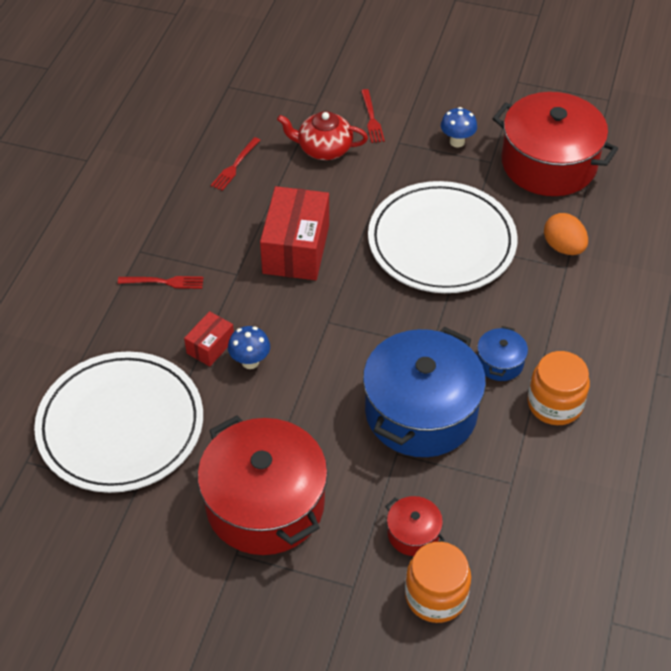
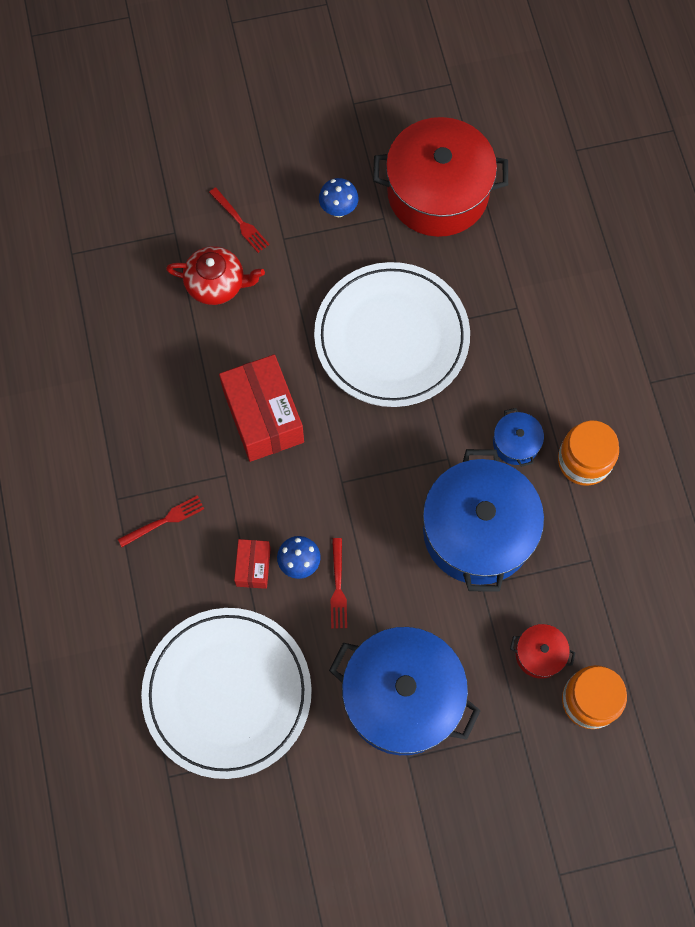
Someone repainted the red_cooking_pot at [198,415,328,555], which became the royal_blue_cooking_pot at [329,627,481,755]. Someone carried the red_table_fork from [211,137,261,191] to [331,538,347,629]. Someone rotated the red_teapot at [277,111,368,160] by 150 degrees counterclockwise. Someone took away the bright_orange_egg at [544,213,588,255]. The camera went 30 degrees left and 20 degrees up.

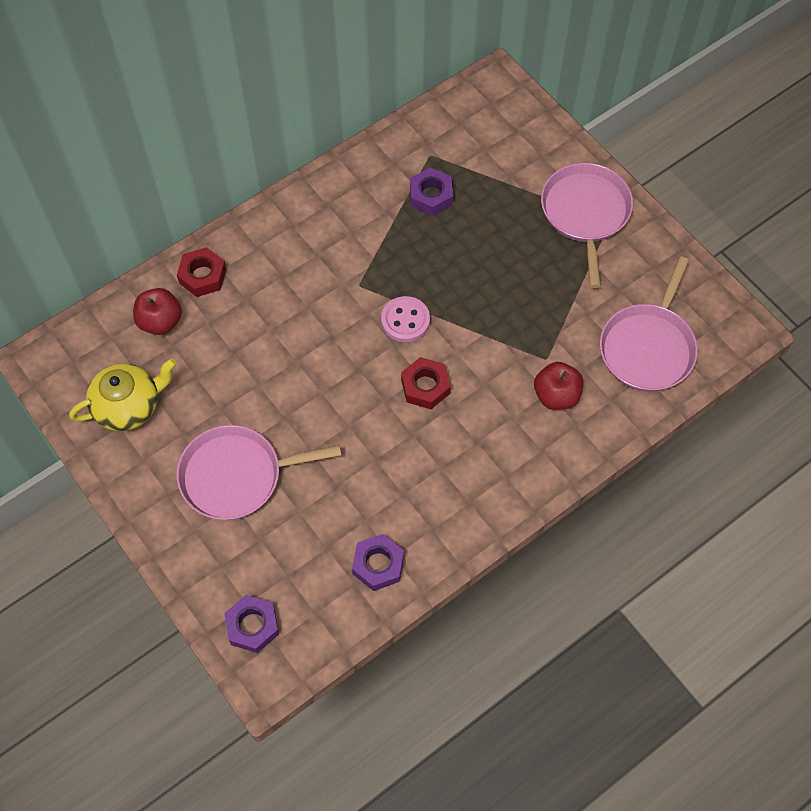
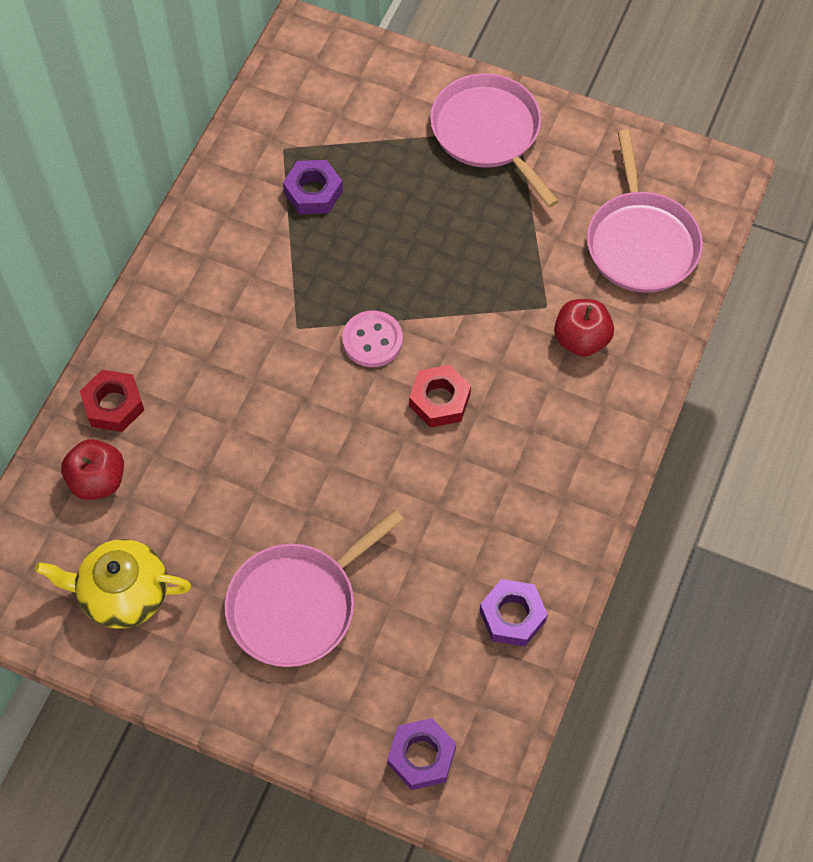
Someone rotated the bright_yellow_teapot at [69,358,176,431] by 120 degrees counterclockwise. The camera went 30 degrees left and 0 degrees up.

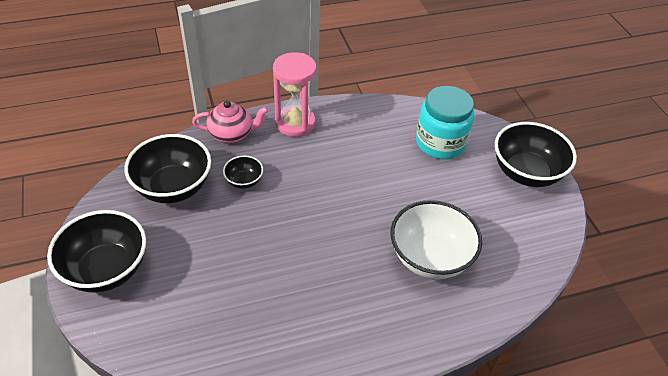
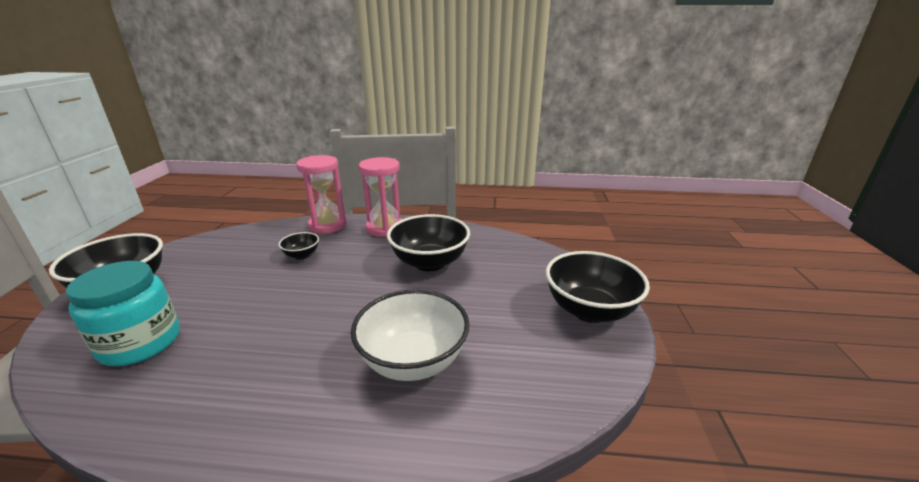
Someone carried the jet-black_serving_bowl from [124,134,211,203] to [387,214,470,271]. Someone swapped the pink_teapot at [192,101,269,143] for the pink_hourglass at [296,155,347,234]. Someone carried the teal_preserve_jar from [416,86,474,159] to [66,261,180,366]. The camera went 25 degrees right and 20 degrees down.

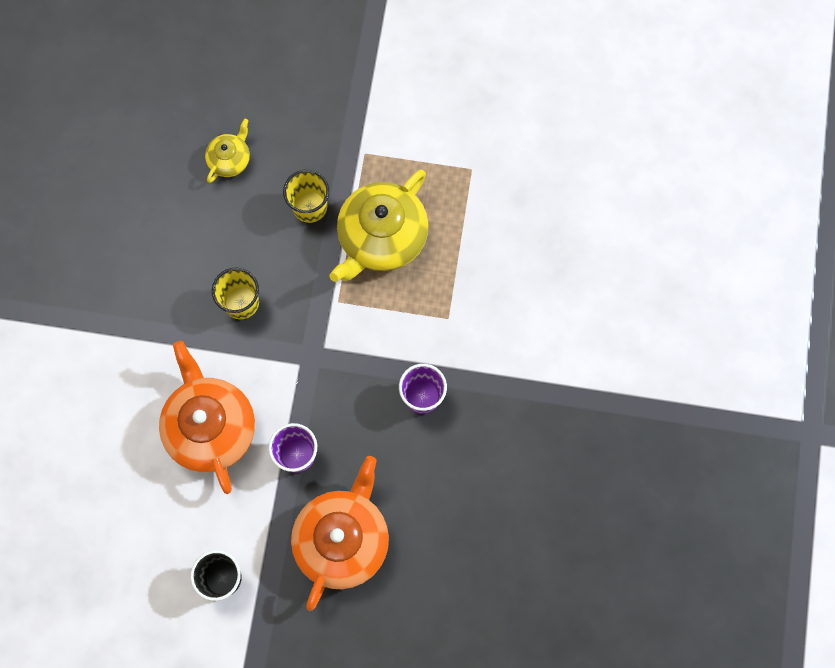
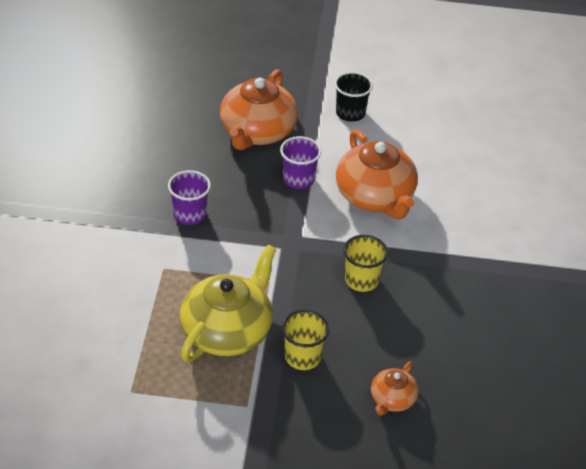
Someone repainted the bright_yellow_teapot at [205,119,250,183], which became the bright_orange_teapot at [371,362,419,416]. The camera went 175 degrees right and 30 degrees down.

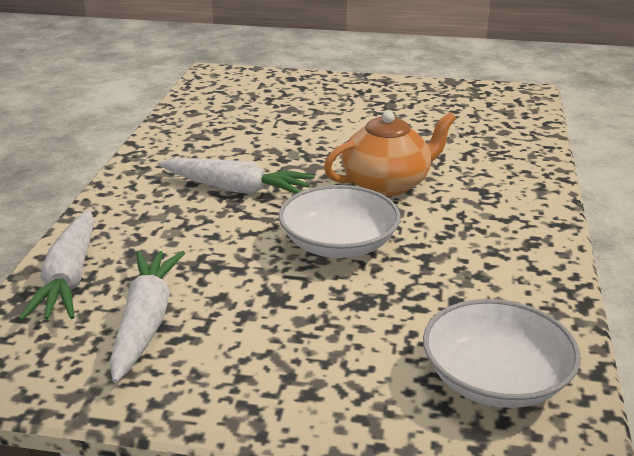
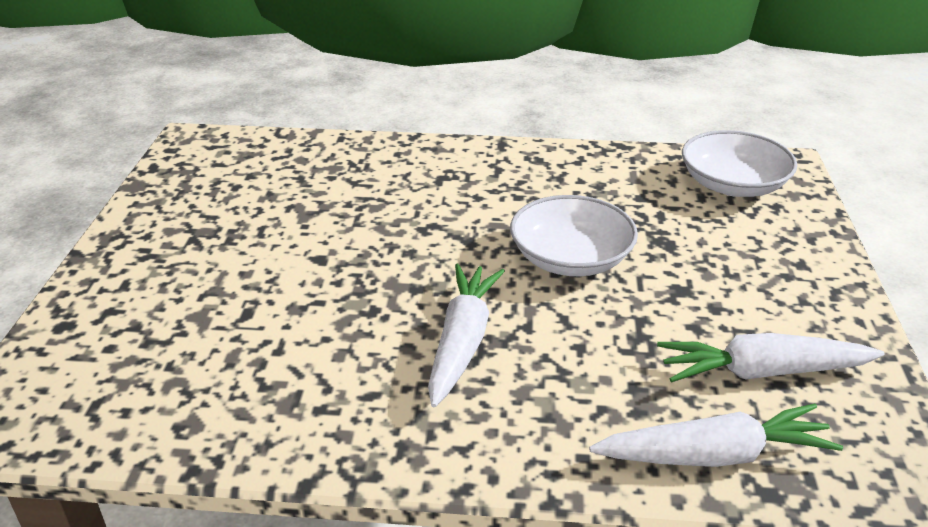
Someone took away the bright_orange_teapot at [324,111,456,197]. The camera went 95 degrees left and 5 degrees up.

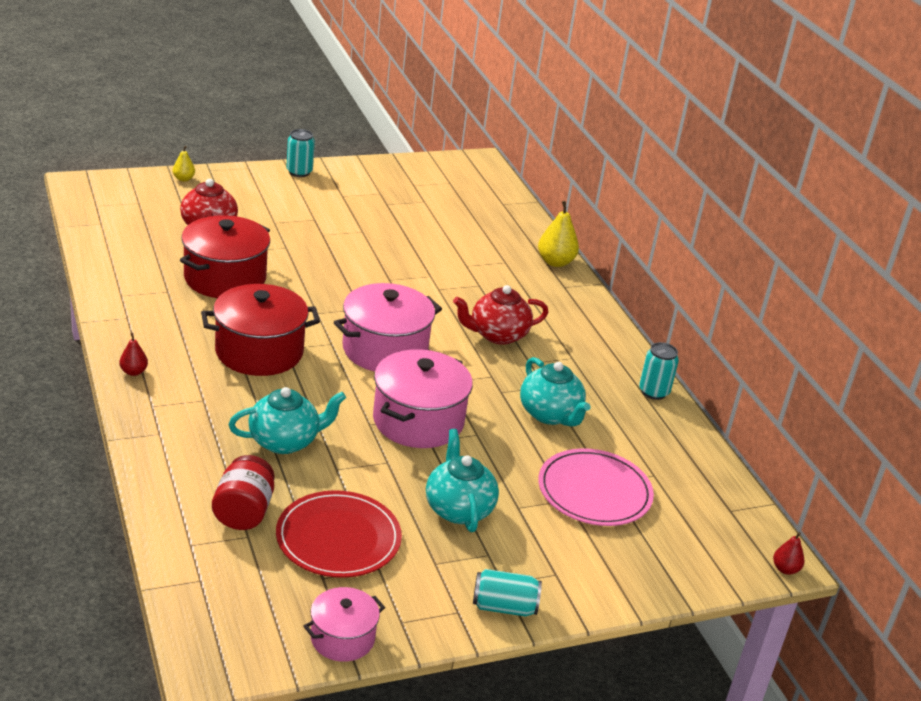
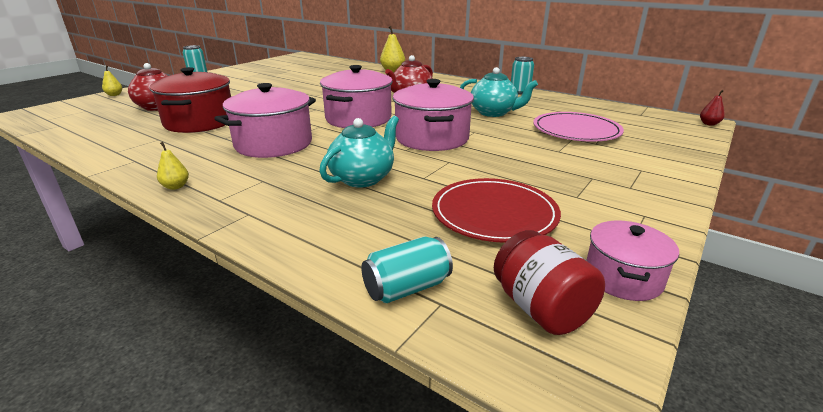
Someone repainted the red_toy_pear at [119,333,148,376], which became the bright_yellow_toy_pear at [157,142,189,190]. Someone repainted the red_cooking_pot at [201,284,320,376], which became the pink_cooking_pot at [214,83,316,158]. Someone carried the red_preserve_jar from [212,455,275,530] to [494,230,605,335]. Someone took away the teal_teapot at [426,429,499,532]. Someone carried the teal_soda_can from [473,569,542,617] to [361,237,453,303]. The camera went 30 degrees left and 5 degrees down.

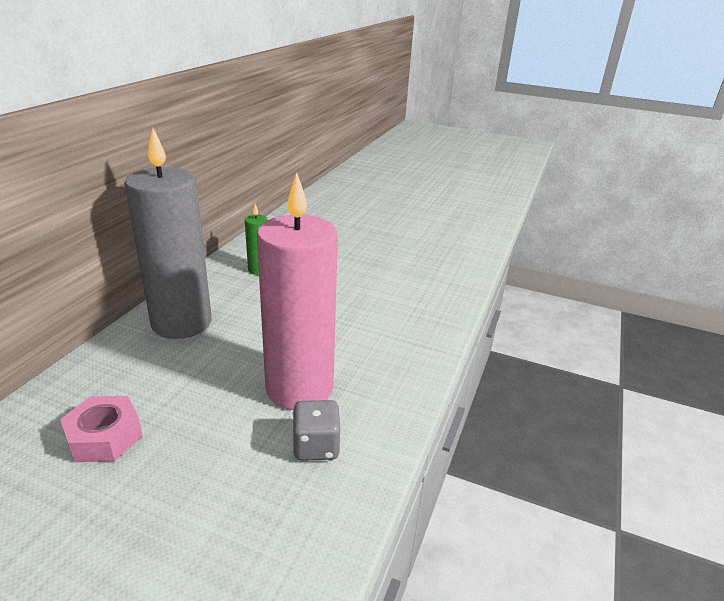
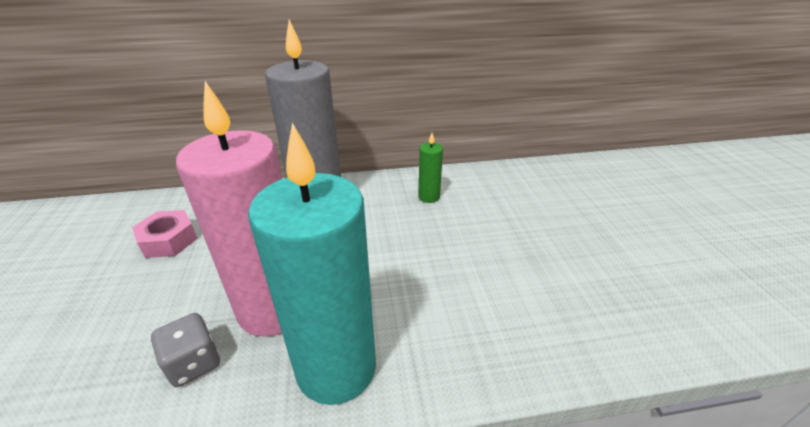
Someone put down the teal_candle at [248,123,376,405]. The camera went 60 degrees right and 5 degrees up.

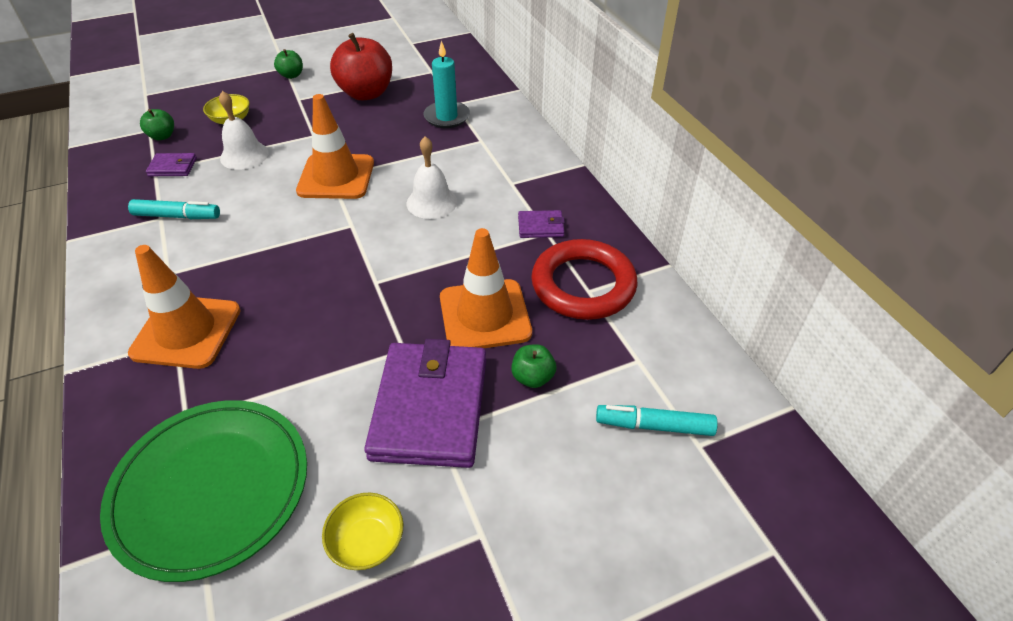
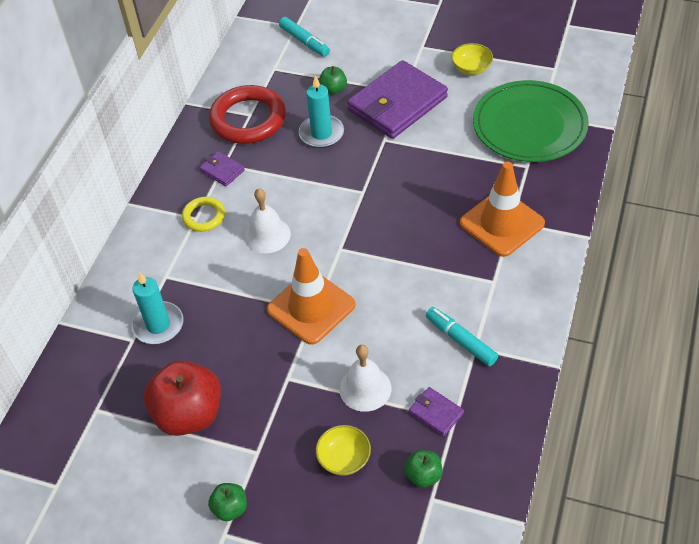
Someone swapped the bright_orange_traffic_cone at [440,228,532,348] for the teal_candle at [299,75,344,148]. Someone put down the bright_yellow_ring at [182,197,225,232]. The camera went 135 degrees left and 5 degrees up.

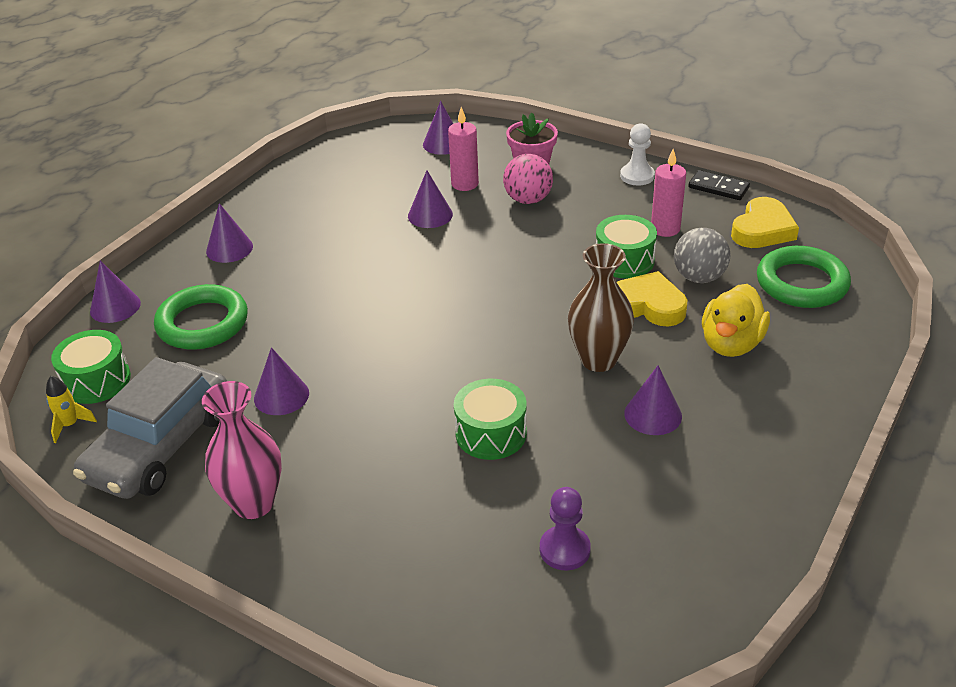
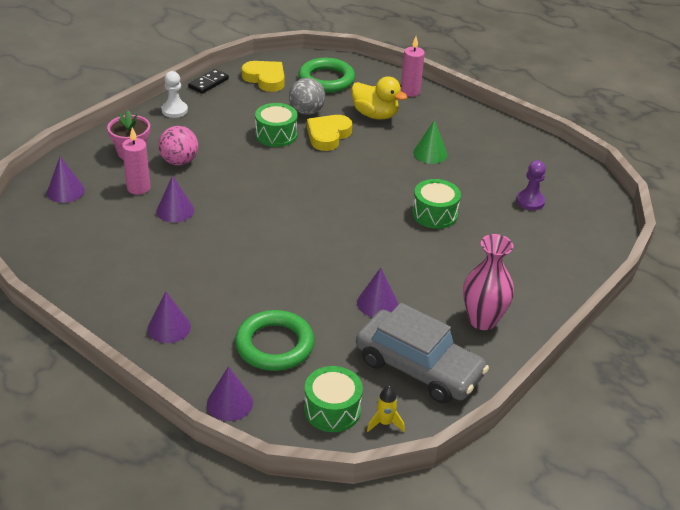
Someone took away the russet_vase at [568,243,634,372]. Someone repainted the royal_purple_cone at [624,365,682,435], which became the leaf-green_cone at [413,120,447,164]. Someone carried the pink_candle from [651,149,686,237] to [401,37,425,97]. The camera went 85 degrees left and 0 degrees up.

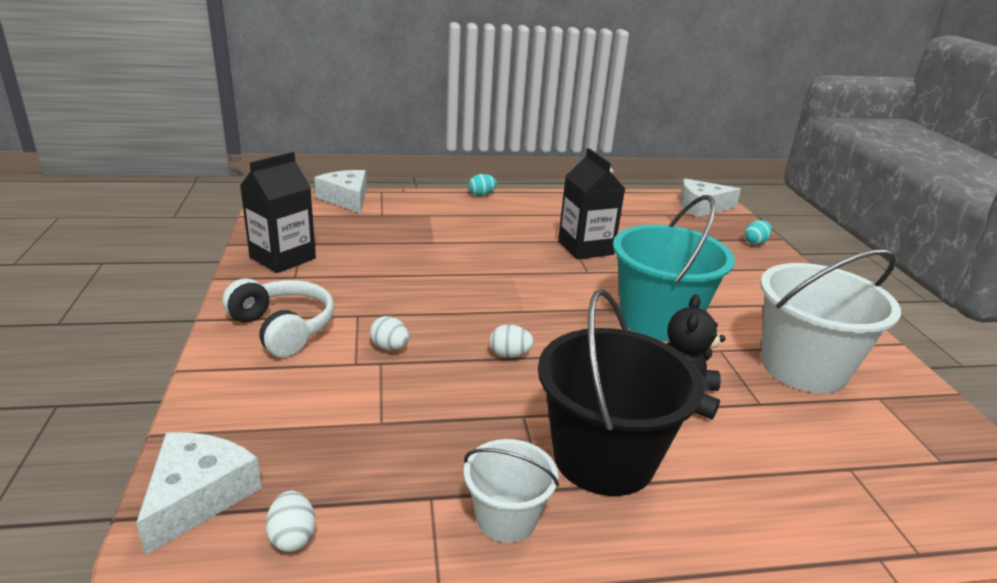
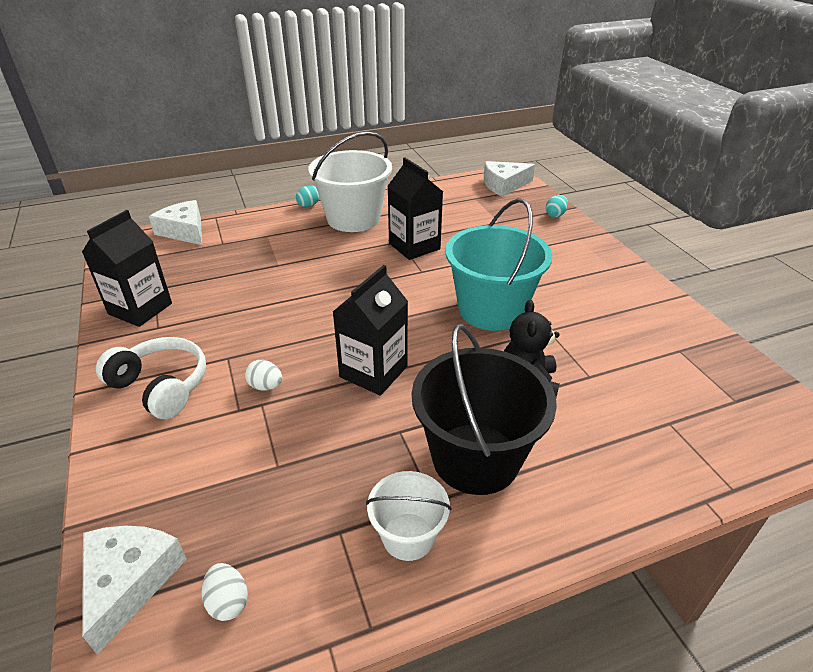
Someone swapped the snow-white_egg at [490,324,534,358] for the jet-black_juice_carton at [333,265,408,396]. Someone carried the snow-white_pail from [760,249,901,393] to [308,132,392,232]. The camera went 10 degrees left and 10 degrees up.

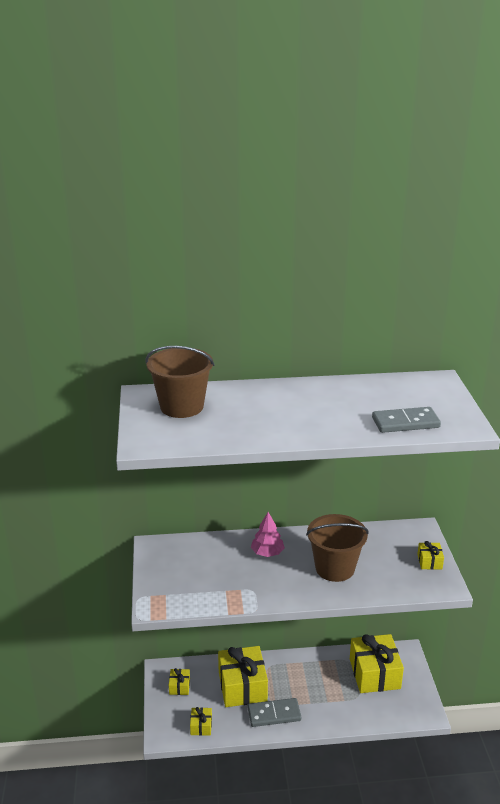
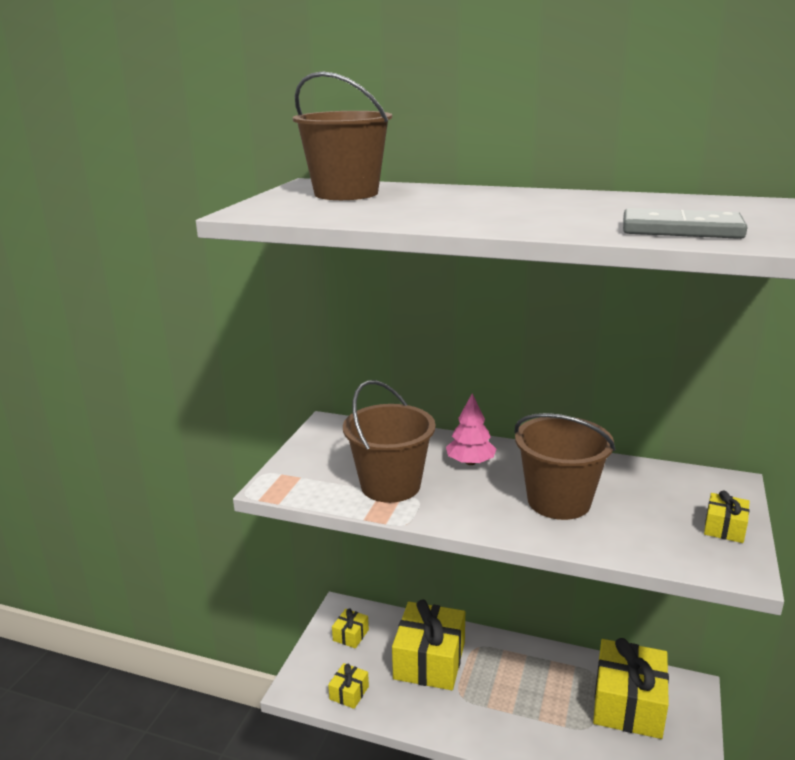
Someone took away the gray_domino_piece at [248,698,301,727]. Someone put down the russet_pail at [343,380,436,503]. The camera went 25 degrees right and 5 degrees down.

